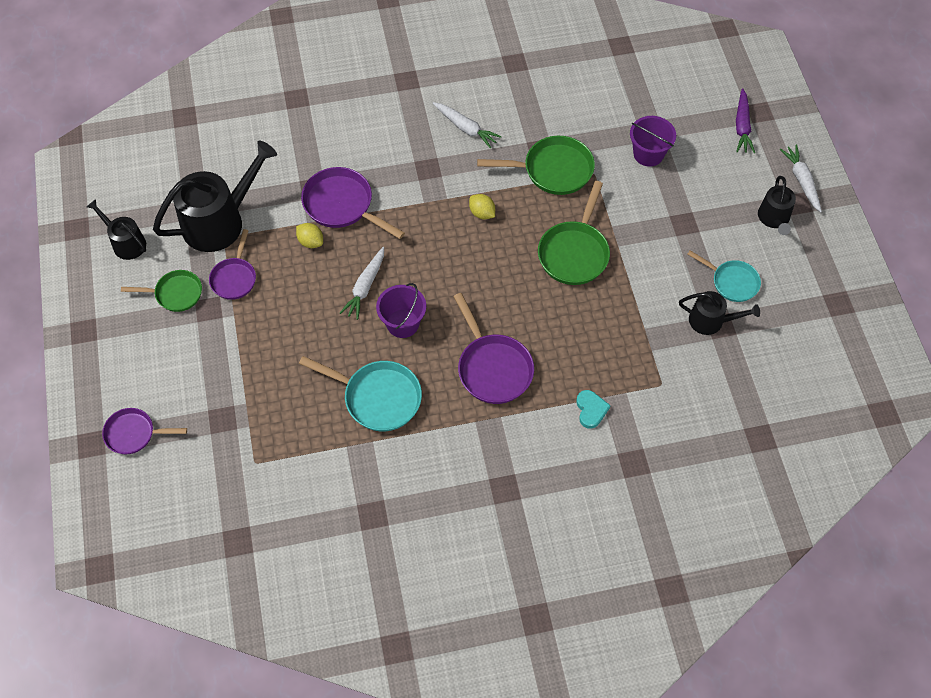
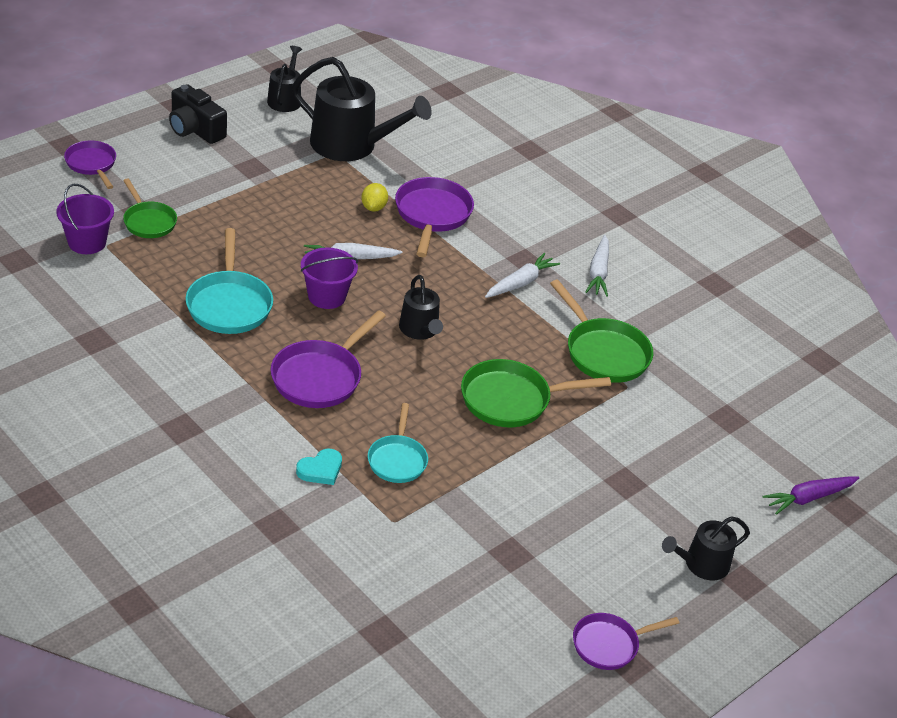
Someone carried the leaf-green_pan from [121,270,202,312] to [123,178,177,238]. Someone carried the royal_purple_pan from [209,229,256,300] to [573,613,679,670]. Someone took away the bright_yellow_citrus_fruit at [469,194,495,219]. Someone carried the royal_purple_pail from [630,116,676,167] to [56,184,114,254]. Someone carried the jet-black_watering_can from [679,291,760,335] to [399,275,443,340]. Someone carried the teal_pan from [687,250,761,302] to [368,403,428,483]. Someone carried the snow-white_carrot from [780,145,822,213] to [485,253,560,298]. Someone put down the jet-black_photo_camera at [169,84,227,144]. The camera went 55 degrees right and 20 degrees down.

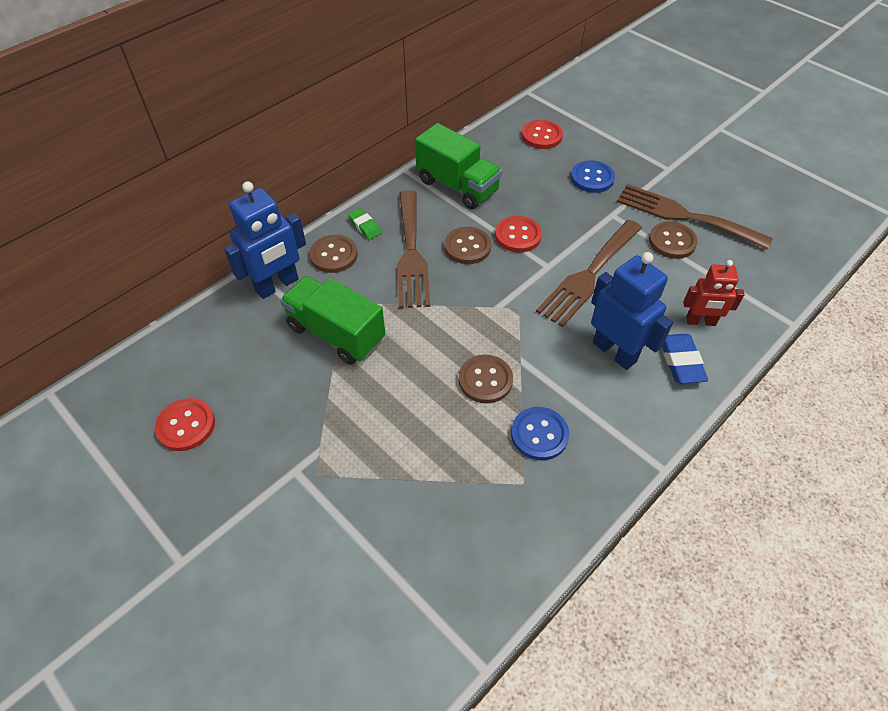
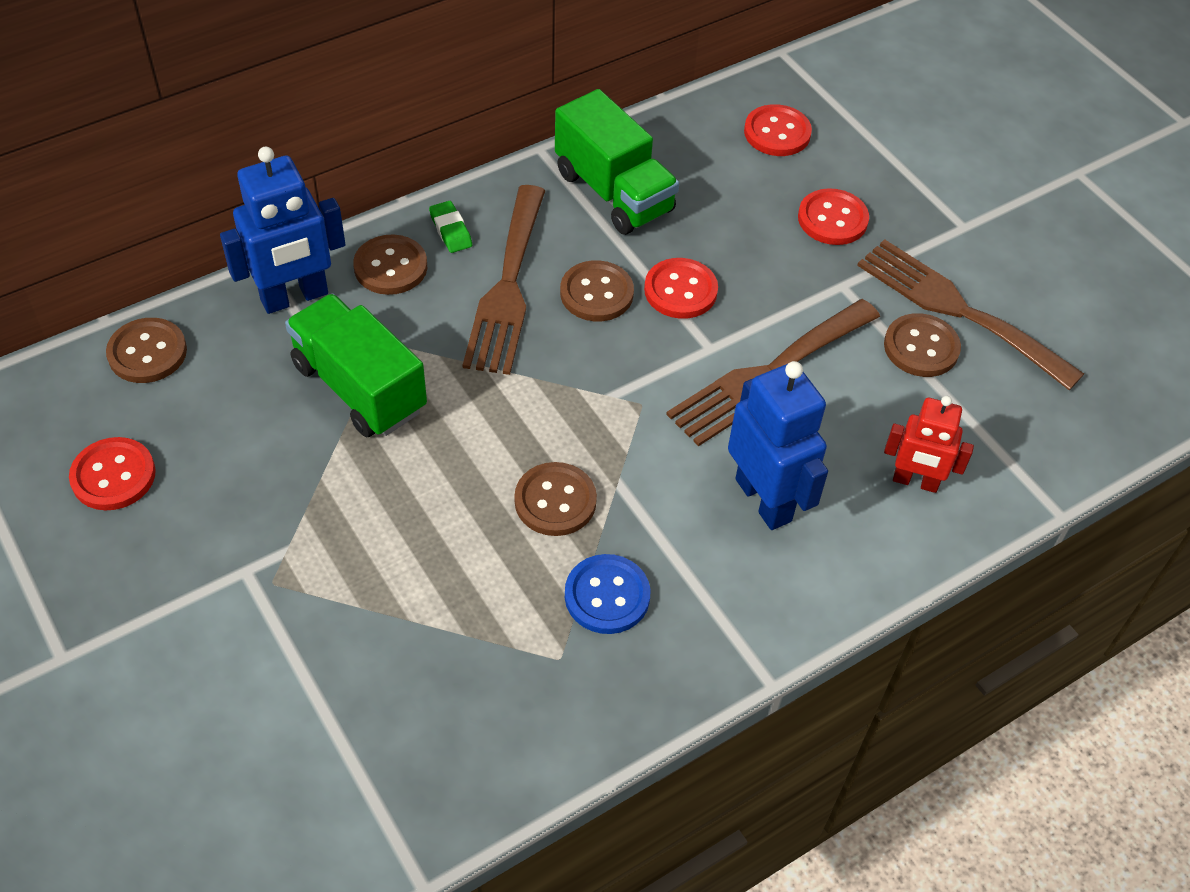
Someone repainted the royal_blue_sewing_button at [571,160,615,193], which became the red_sewing_button at [798,188,869,245]. Someone took away the royal_blue_pencil_eraser at [663,334,708,384]. Someone put down the russet_sewing_button at [106,318,187,383]. The camera went 10 degrees right and 0 degrees up.

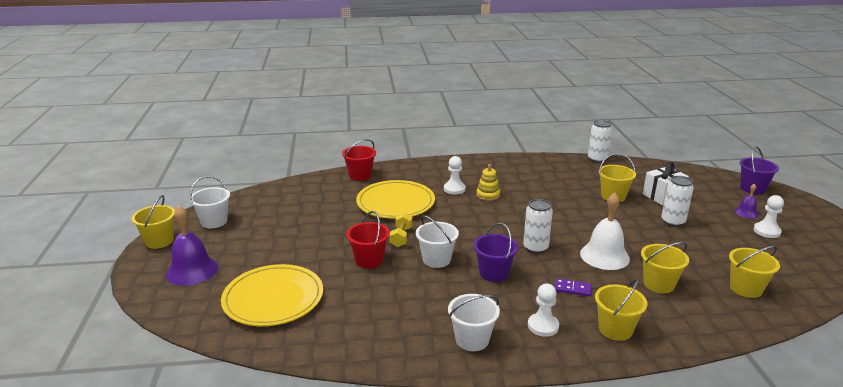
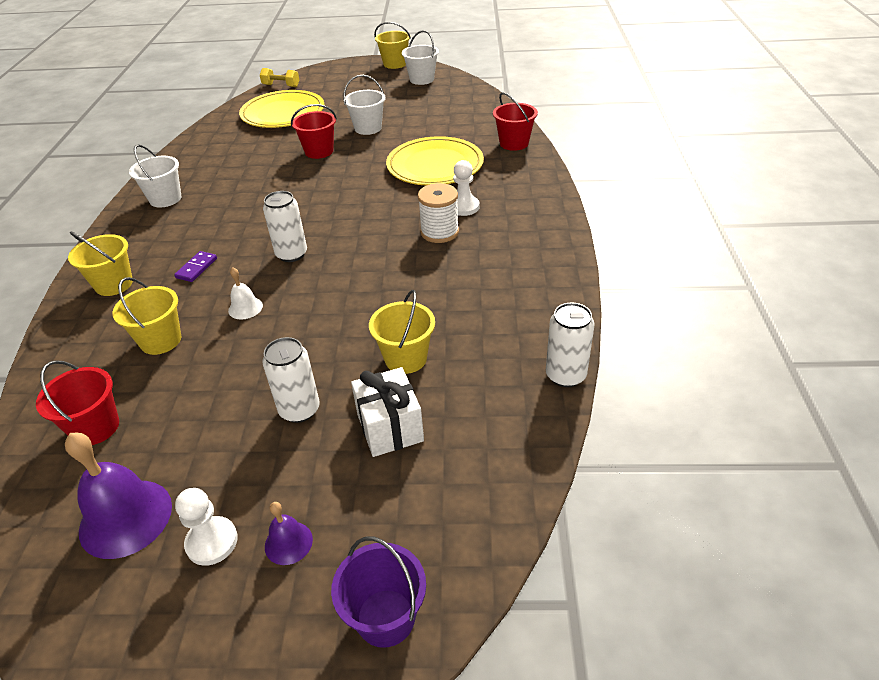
Someone carried the royal_purple_hand_bell from [166,206,218,286] to [65,432,172,559]. Someone carried the bright_yellow_dumbbell from [389,212,412,247] to [260,68,299,87]. Someone carried the snow-white_pail from [416,215,459,268] to [343,75,386,135]. Someone took away the royal_purple_pail at [473,223,518,282]. Someone swapped the bright_yellow_ring_stacker at [476,164,500,201] for the snow-white_spool at [418,183,459,243]. Someone took away the snow-white_game_pawn at [528,283,559,337]. Someone scaled the snow-white_hand_bell at [580,193,630,270] by 0.51. Someone repainted the bright_yellow_pail at [729,246,780,298], which became the red_pail at [36,360,119,445]. The camera went 100 degrees right and 15 degrees up.

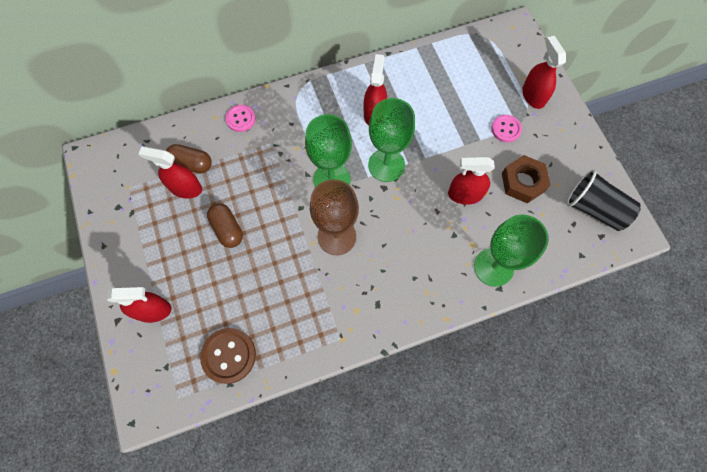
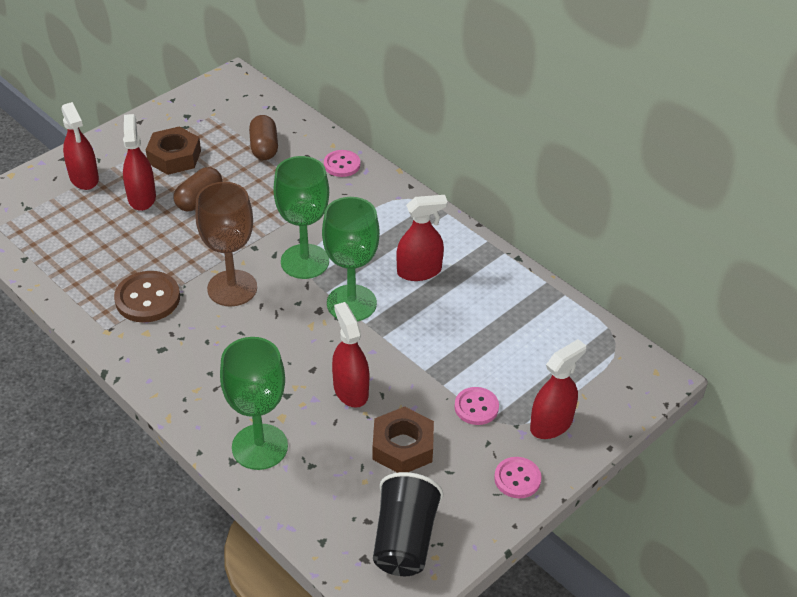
Someone carried the red_spray_bottle from [138,146,202,199] to [123,114,156,211]. Someone carried the russet_sewing_button from [200,328,256,384] to [114,271,180,322]. Someone put down the russet_nut at [146,126,201,175]. Someone put down the pink_sewing_button at [494,457,541,498]. The camera went 65 degrees right and 25 degrees down.

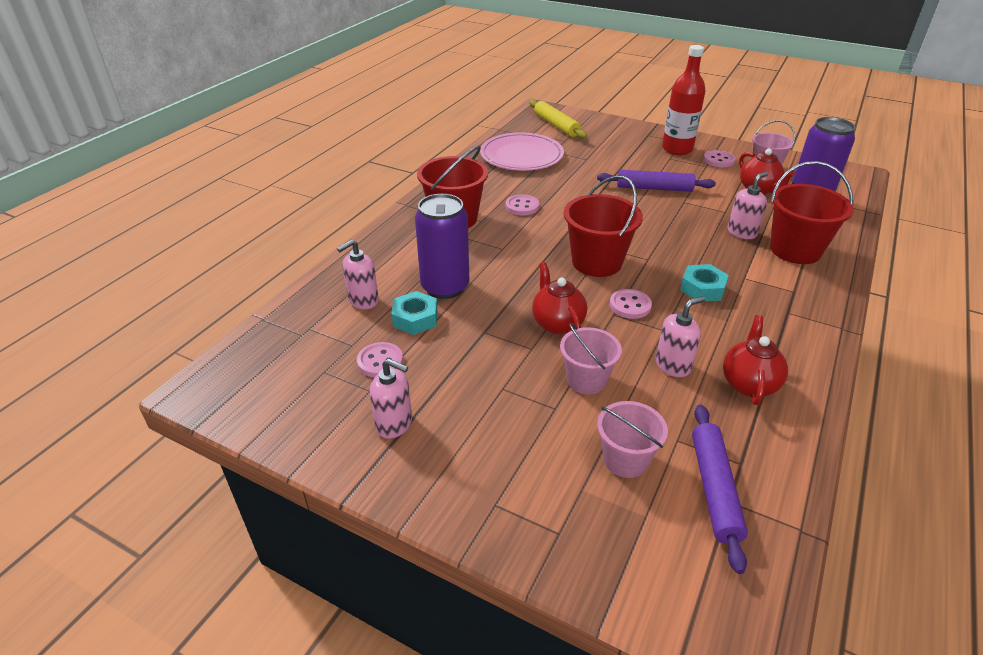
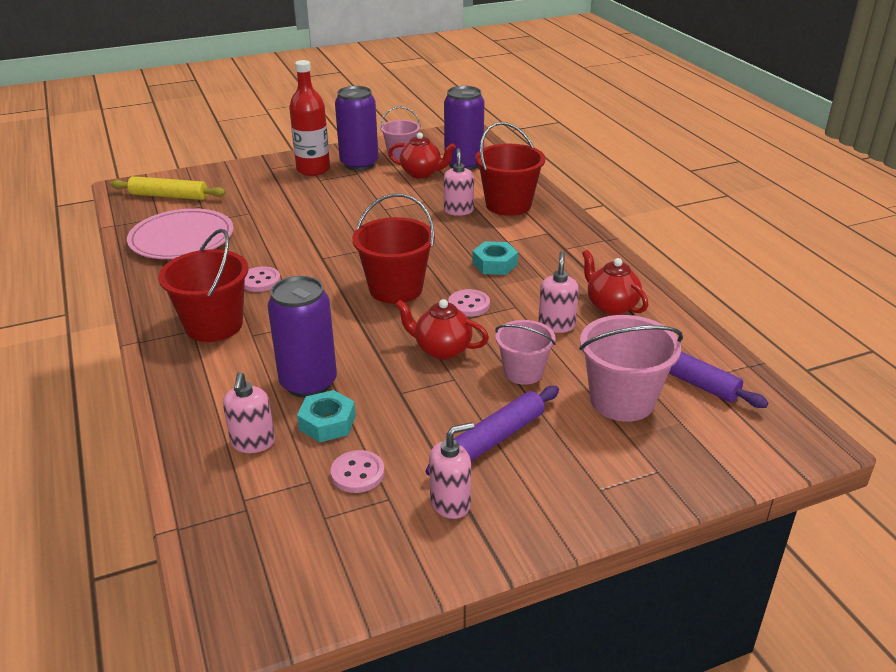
Someone carried the royal_purple_dough_roller from [597,170,716,192] to [425,386,559,476]. Someone scaled the pink_pail at [597,401,668,478] by 1.56. Someone swapped the pink_sewing_button at [703,150,735,167] for the royal_purple_soda_can at [335,86,379,171]. The camera went 50 degrees left and 5 degrees down.

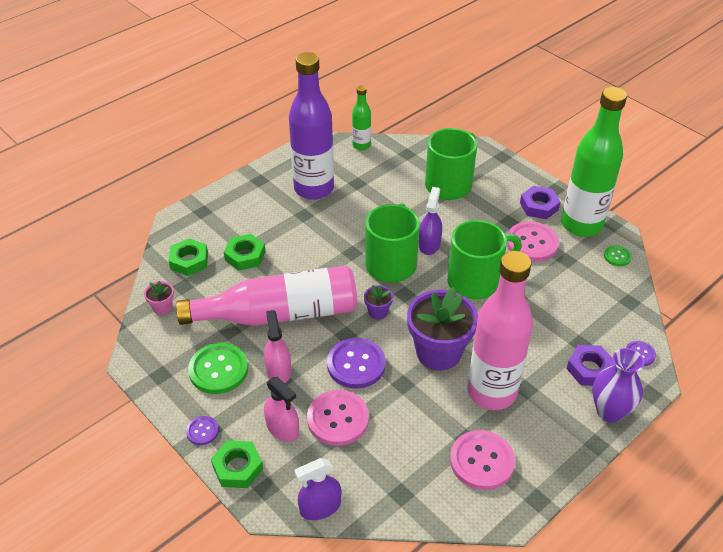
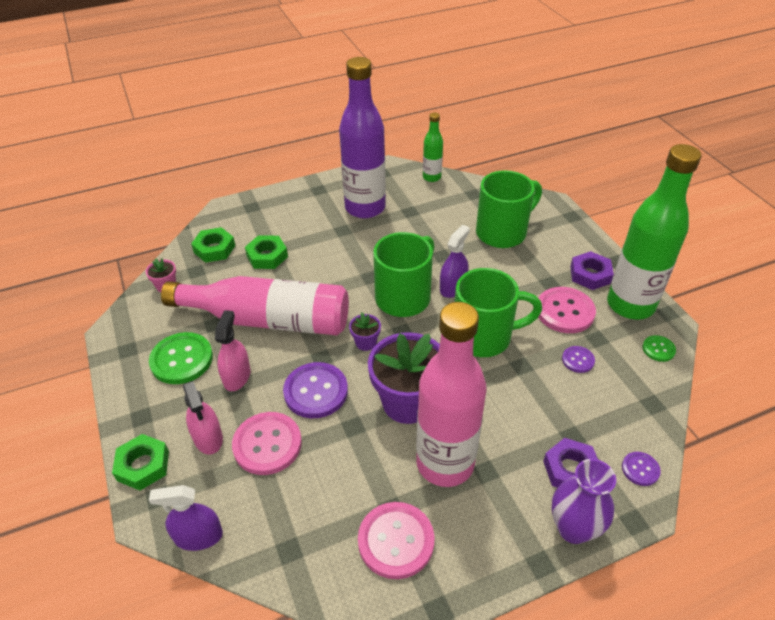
Someone carried the royal_purple_sewing_button from [186,416,219,445] to [562,346,595,373]. The camera went 20 degrees right and 0 degrees up.

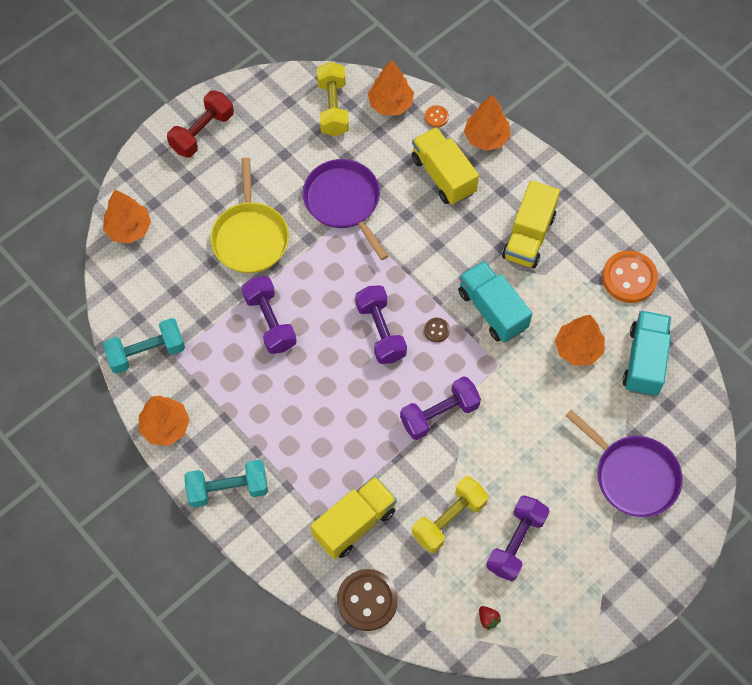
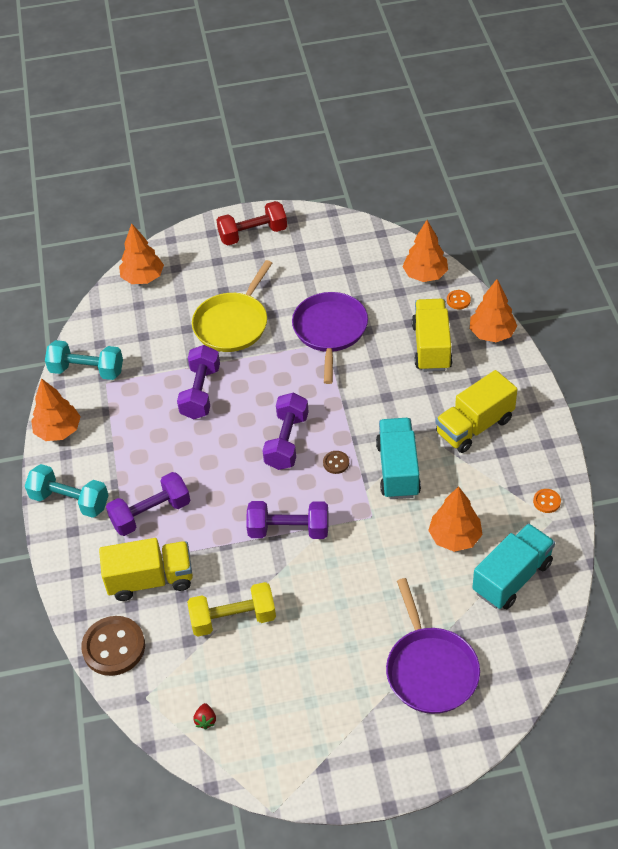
Someone took away the bright_yellow_dumbbell at [317,62,349,136]. Someone carried the royal_purple_dumbbell from [486,495,550,581] to [106,472,190,536]. Someone scaled the bright_orange_sewing_button at [602,251,658,303] by 0.46. The camera went 35 degrees right and 15 degrees down.

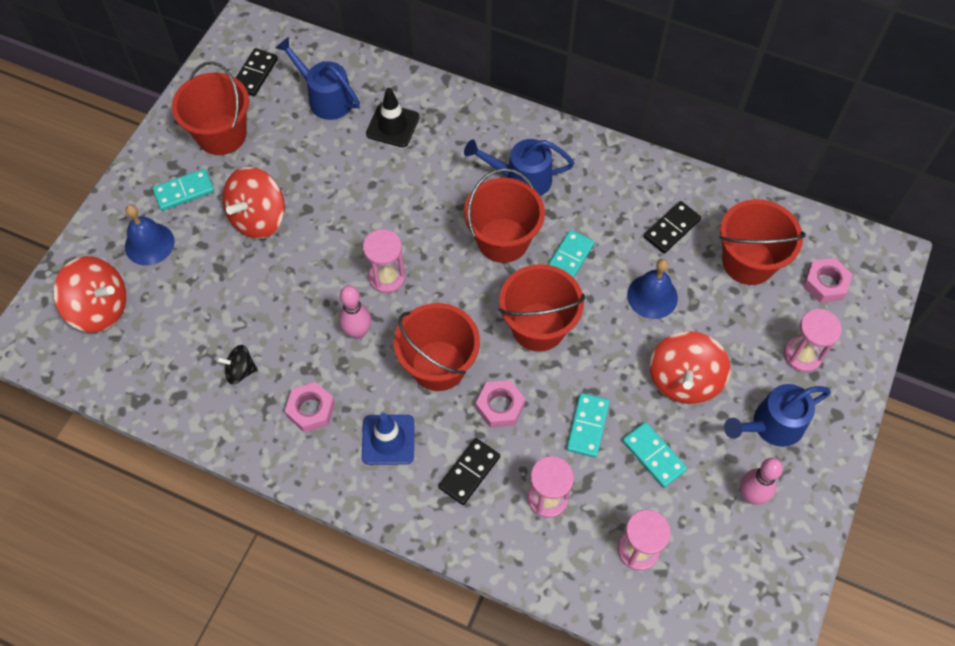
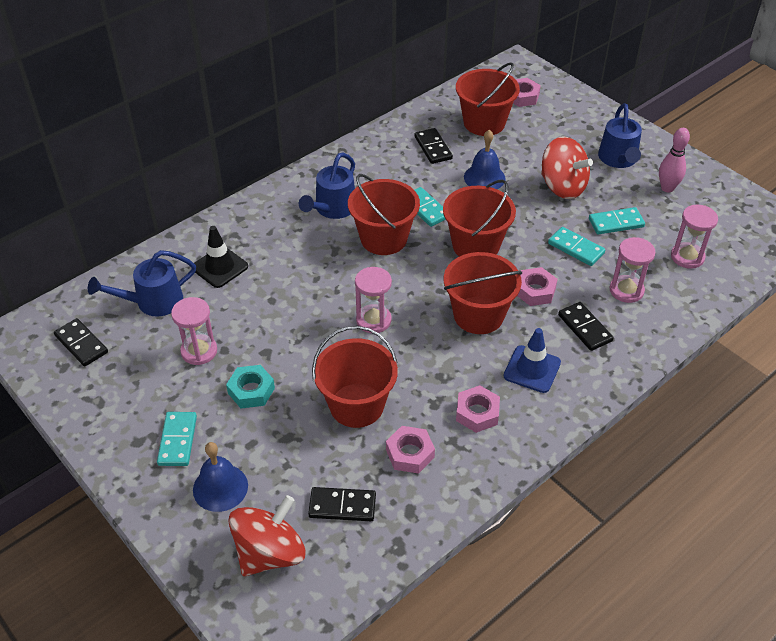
Someone carried the red_pail from [172,61,249,155] to [312,326,398,428]. Someone swapped the jet-black_spinning_top at [217,345,258,384] for the pink_nut at [386,426,435,474]. Someone swapped the red_spinning_top at [223,167,285,239] for the teal_nut at [226,365,275,408]. Someone took away the pink_tenpin at [339,285,371,339]. Someone carried the pink_hourglass from [784,309,842,372] to [171,297,217,365]. Someone put down the jet-black_domino_piece at [308,487,376,521]. The camera went 65 degrees left and 15 degrees down.

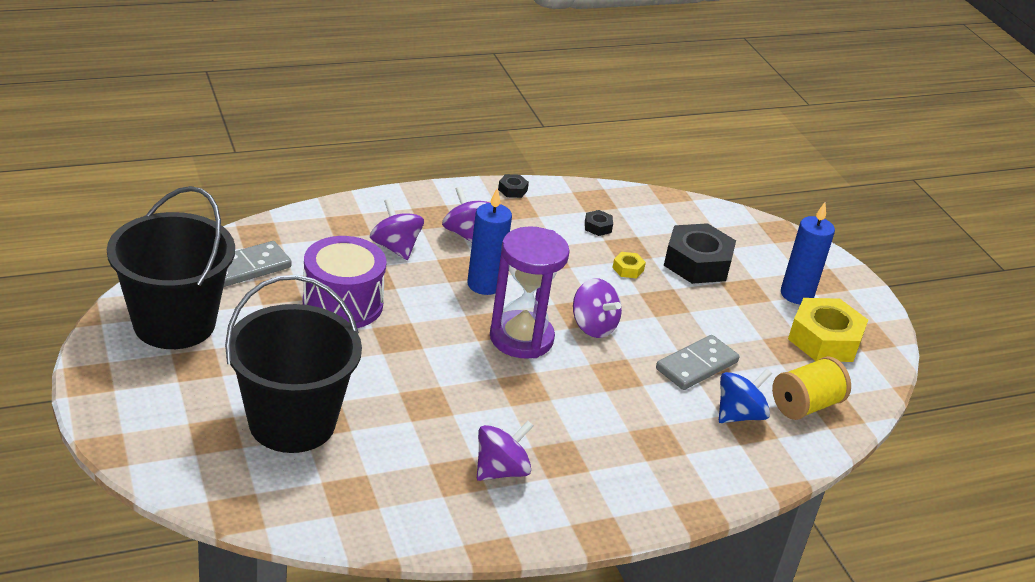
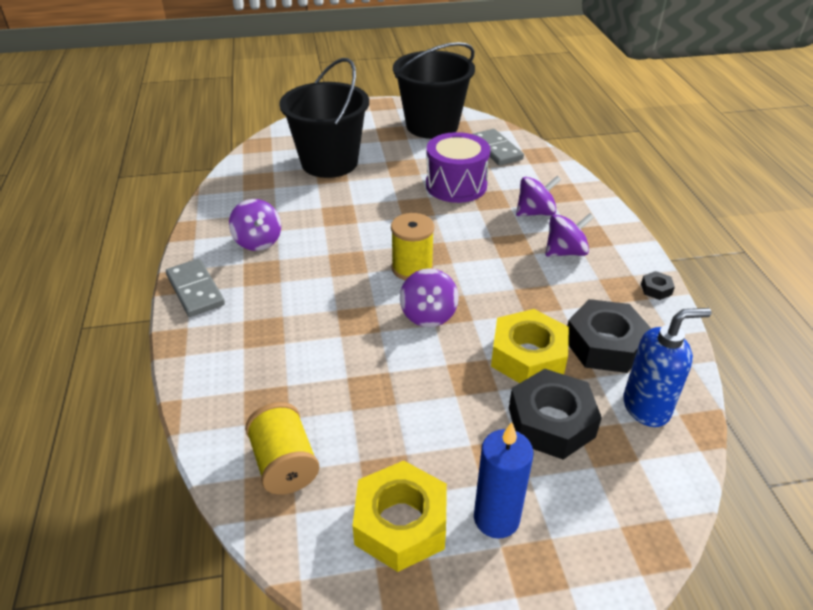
Someone took away the royal_blue_candle at [467,188,512,295]. Someone swapped the royal_purple_hourglass at [490,226,570,358] for the bright_yellow_spool at [391,213,435,280]. Someone rotated the royal_purple_spinning_top at [573,278,622,338] by 60 degrees counterclockwise. Someone scaled the jet-black_nut at [585,210,613,236] by 2.33. Someone scaled the bright_yellow_nut at [612,252,646,278] by 2.33. Someone carried the gray_domino_piece from [656,335,740,390] to [166,259,225,317]. Someone took away the royal_blue_spinning_top at [719,369,772,423]. Someone put down the royal_blue_pump_bottle at [623,308,711,427]. The camera went 105 degrees right and 5 degrees up.

